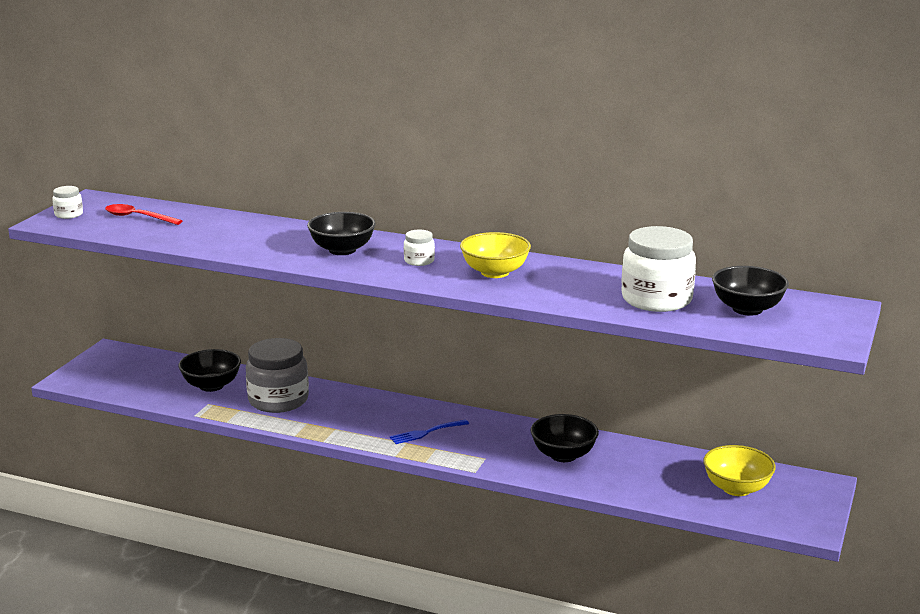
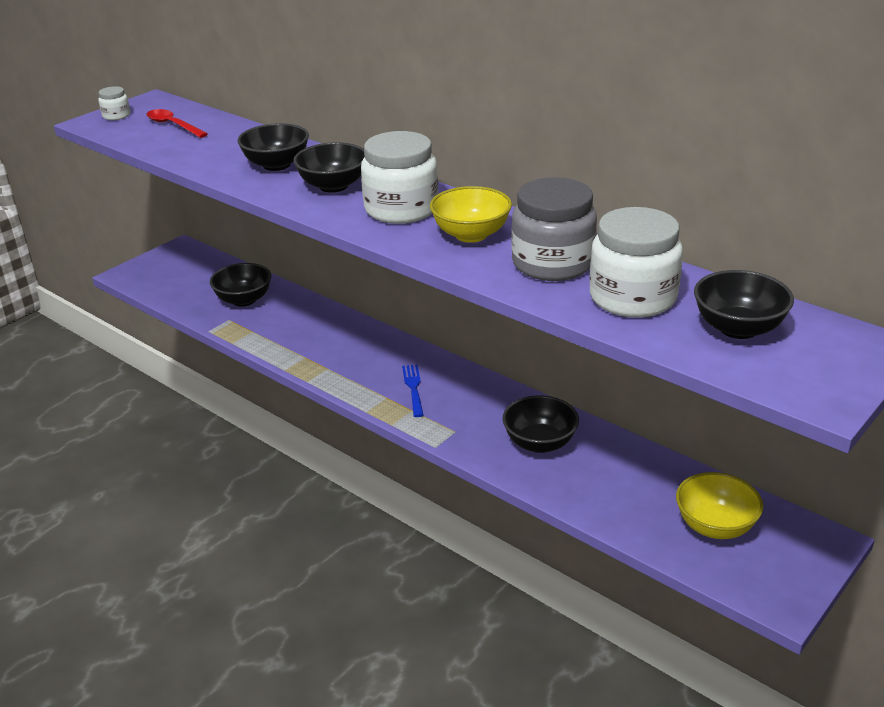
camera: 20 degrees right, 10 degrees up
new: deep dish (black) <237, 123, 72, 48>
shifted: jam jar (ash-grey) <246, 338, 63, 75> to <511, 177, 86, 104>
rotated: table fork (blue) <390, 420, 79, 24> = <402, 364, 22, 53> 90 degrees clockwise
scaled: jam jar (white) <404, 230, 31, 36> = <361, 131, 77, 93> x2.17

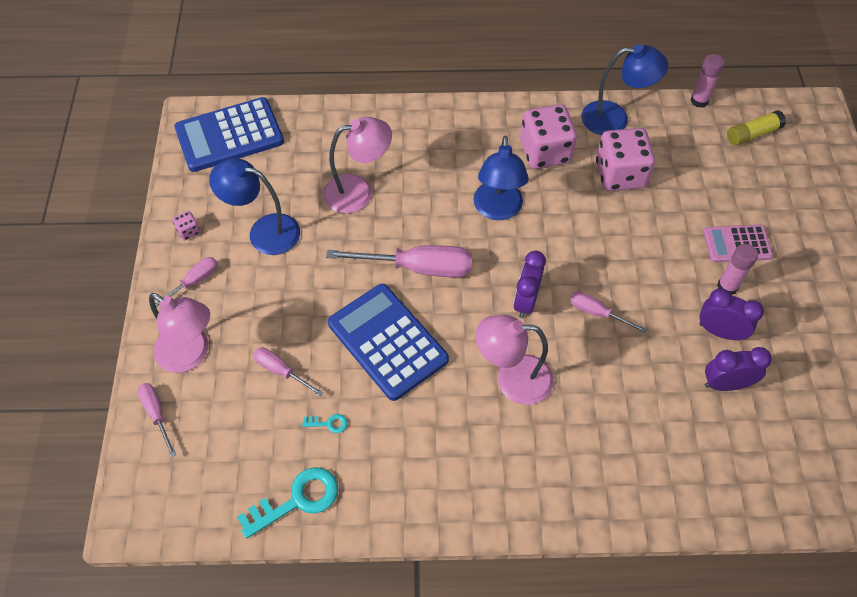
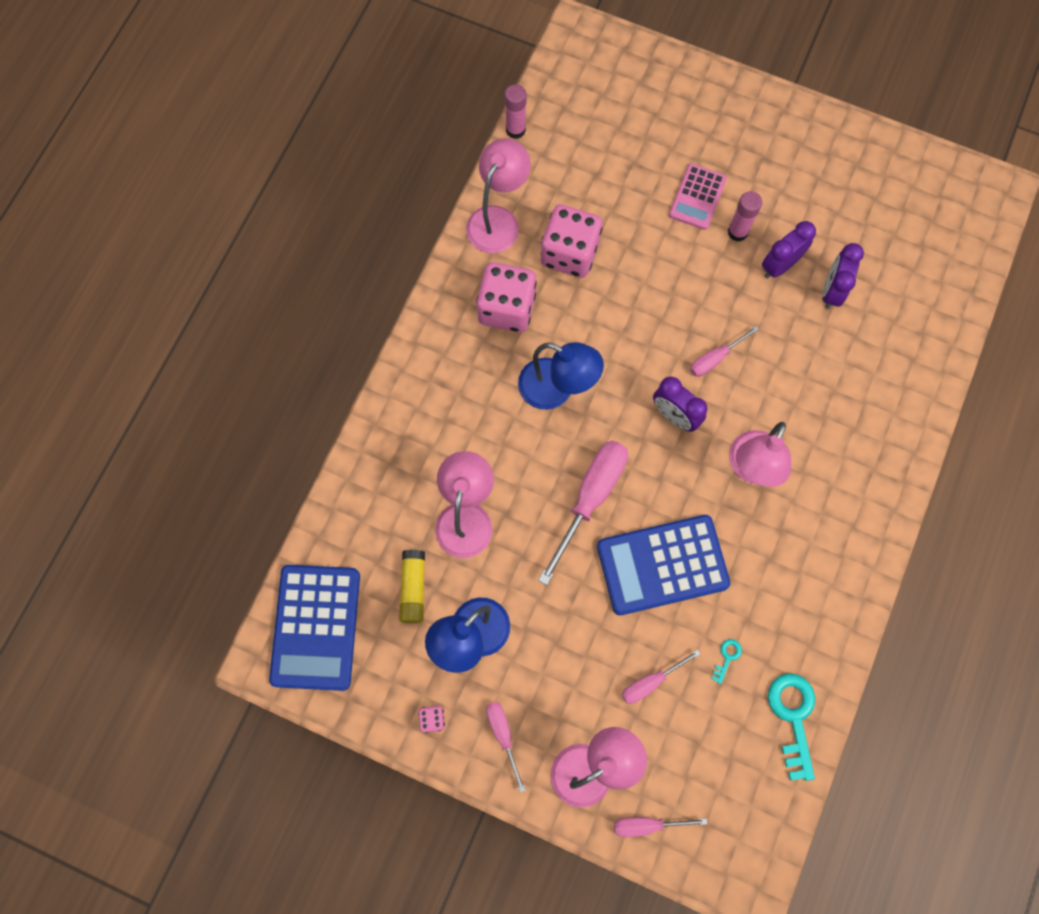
camera: 65 degrees left, 15 degrees up
shifted: glue (yellow) <727, 110, 59, 36> to <399, 550, 26, 73>
repainted: lamp (blue) <581, 44, 87, 91> to lamp (rose-pink) <466, 138, 65, 115>

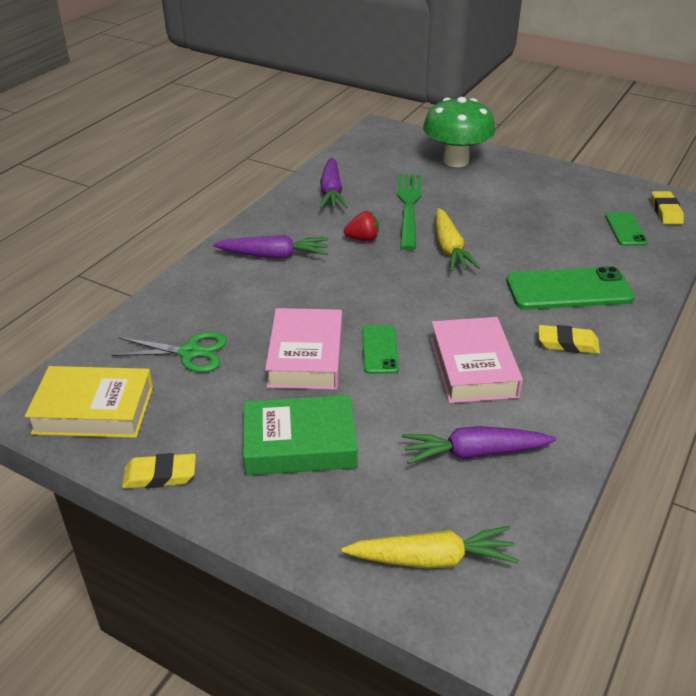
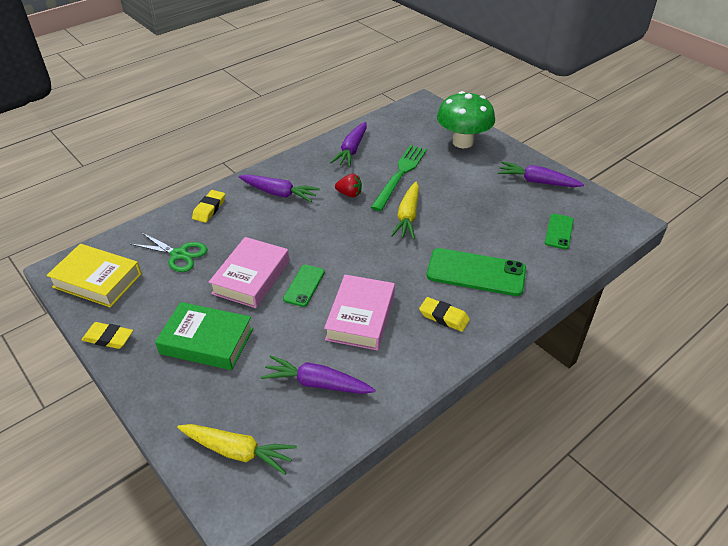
camera: 20 degrees right, 5 degrees up
new: carrot (royal purple) <498, 161, 86, 26>
shifted: eraser (yellow) <651, 191, 33, 33> to <192, 190, 33, 33>

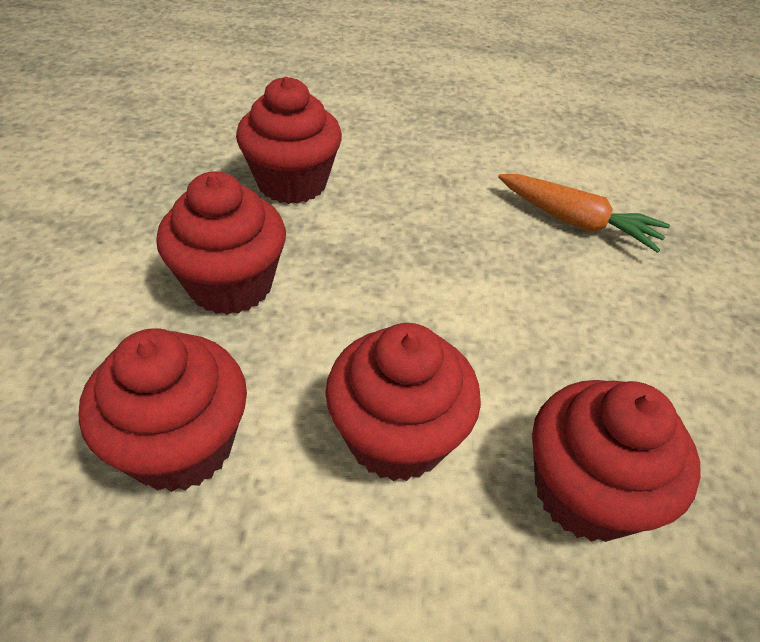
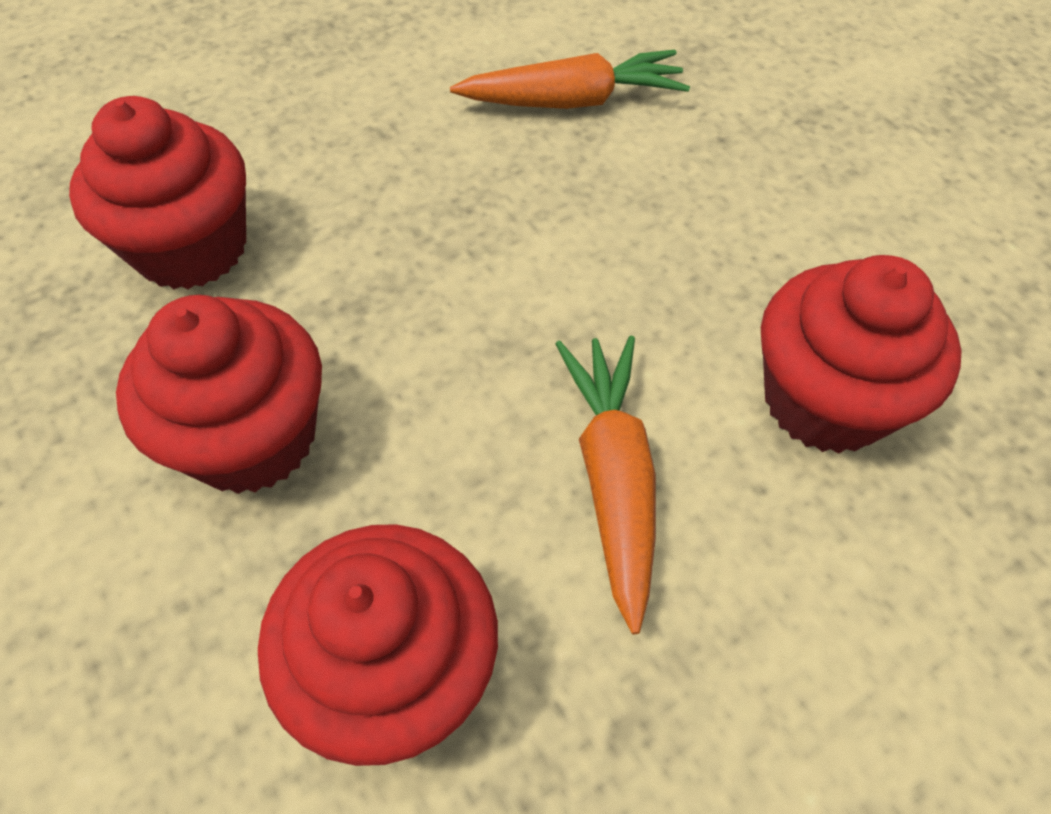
camera: 35 degrees left, 10 degrees up
swapped: muffin (scarlet) <325, 323, 156, 158> to carrot (bright orange) <556, 335, 100, 299>

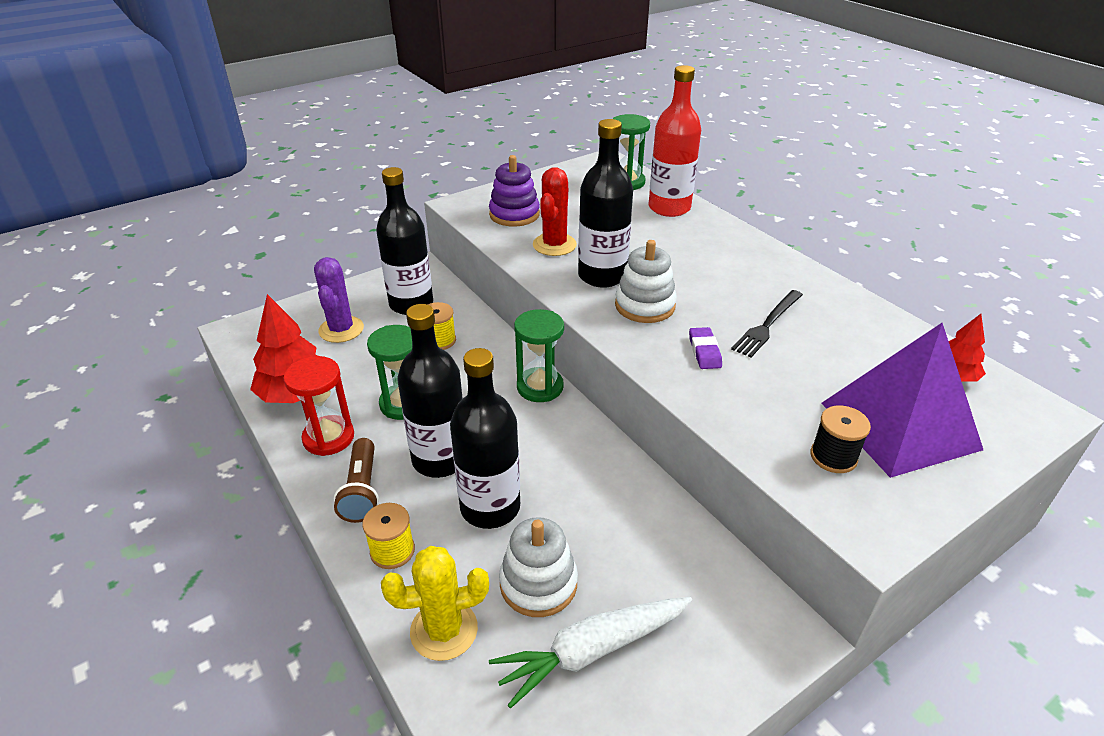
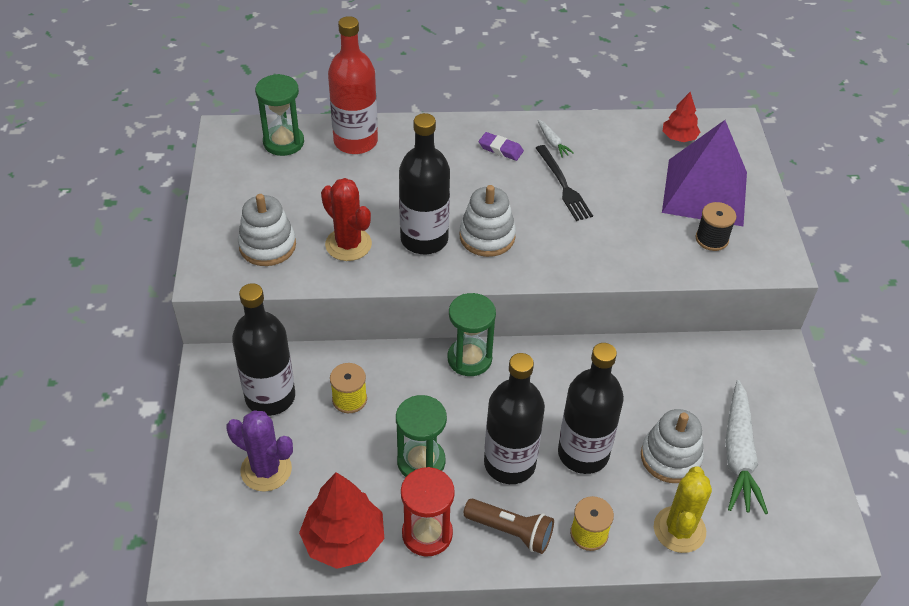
camera: 60 degrees left, 10 degrees up
new: carrot (white) <538, 120, 36, 38>
shifted: eraser (royal purple) <689, 327, 33, 42> to <479, 132, 45, 29>
repainted: stacking toy (royal purple) <489, 155, 51, 71> to stacking toy (white) <238, 194, 58, 72>

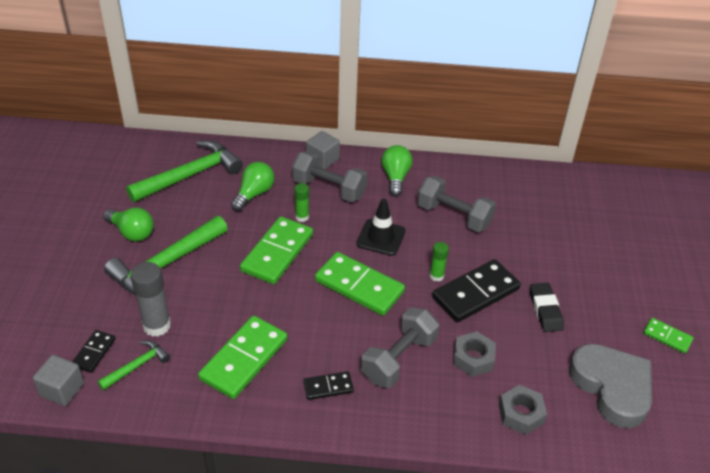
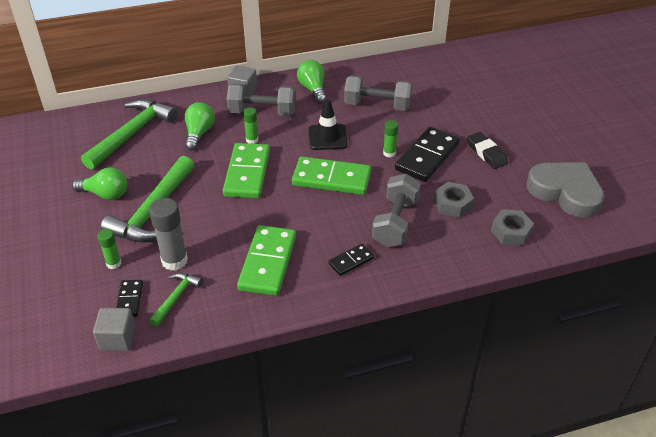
camera: 20 degrees left, 0 degrees up
gone: domino piece (emerald) <643, 318, 50, 36>
new: glue (emerald) <97, 229, 24, 40>

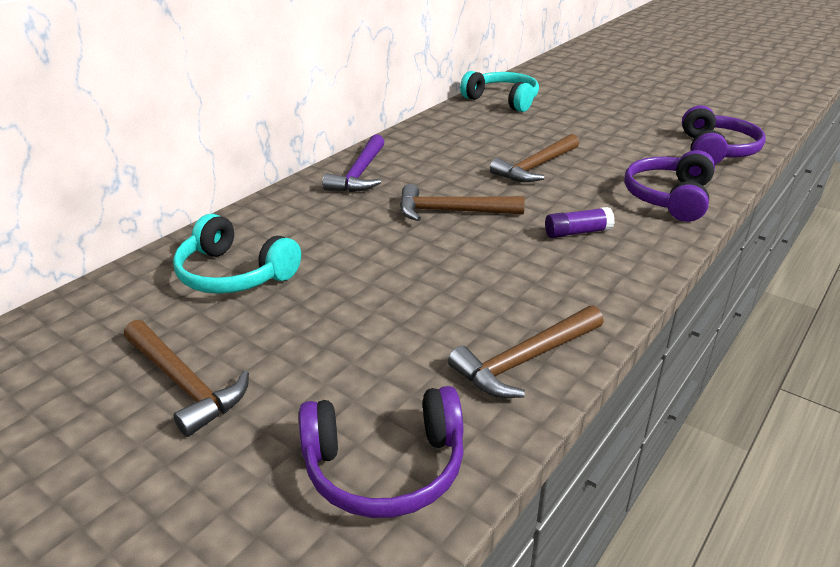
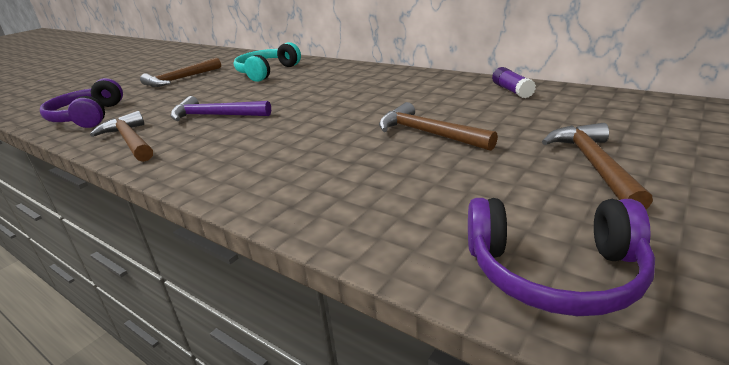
camera: 90 degrees right, 5 degrees down
gone: headphones (turquoise) <460, 71, 79, 41>; headphones (royal purple) <624, 150, 91, 72>
shifted: claw hammer (royal purple) <322, 134, 63, 58> to <170, 96, 101, 25>; claw hammer (dark brown) <400, 184, 125, 37> to <542, 123, 111, 86>; glue (royal purple) <545, 207, 70, 31> to <492, 67, 44, 31>

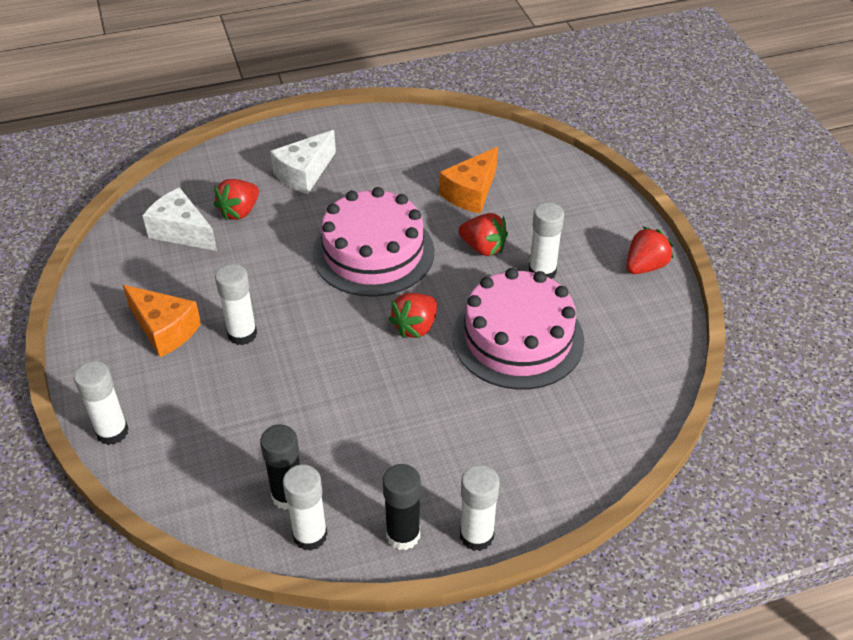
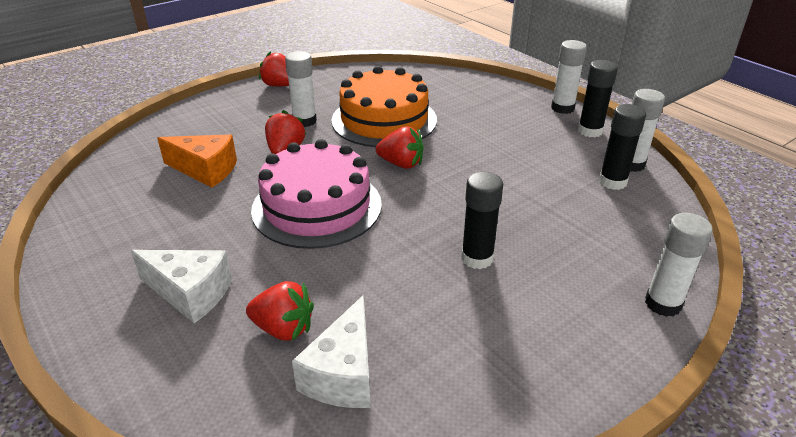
camera: 110 degrees left, 10 degrees down
gone: piece of cheese (bright orange) <123, 285, 78, 72>
repainted: glue (white) <215, 264, 42, 81> to glue (black) <461, 172, 42, 97>; layer cake (rose-pink) <453, 268, 131, 122> to layer cake (bright orange) <331, 66, 106, 81>

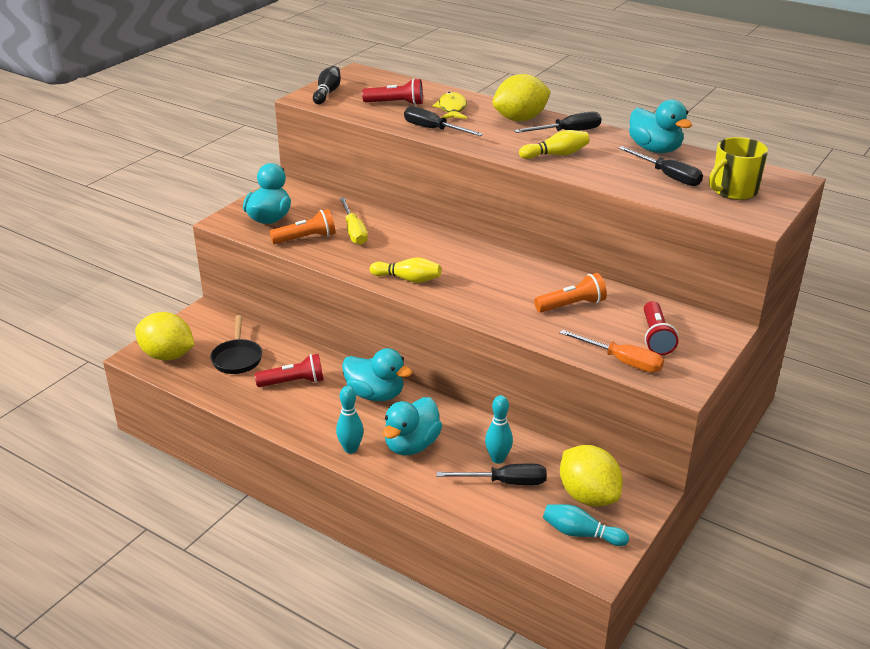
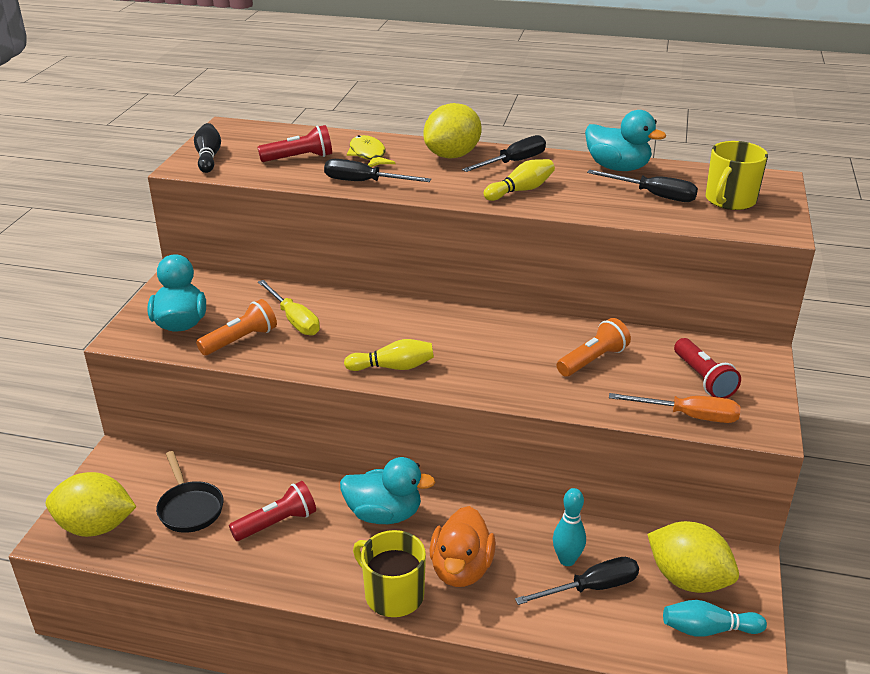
camera: 20 degrees left, 0 degrees up
swapped: skittle (turquoise) <336, 386, 28, 68> to mug (yellow) <353, 530, 73, 87>
repainted: toy duck (turquoise) <383, 397, 59, 58> to toy duck (bright orange) <429, 506, 67, 81>

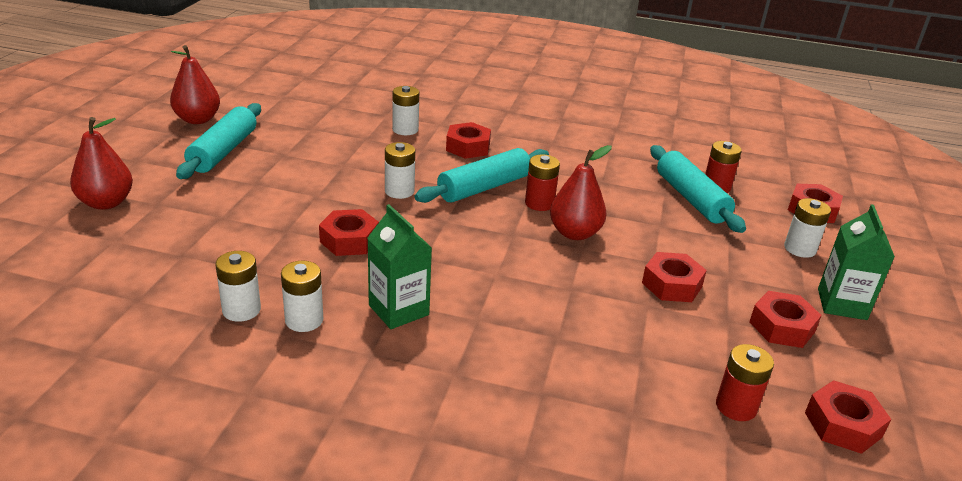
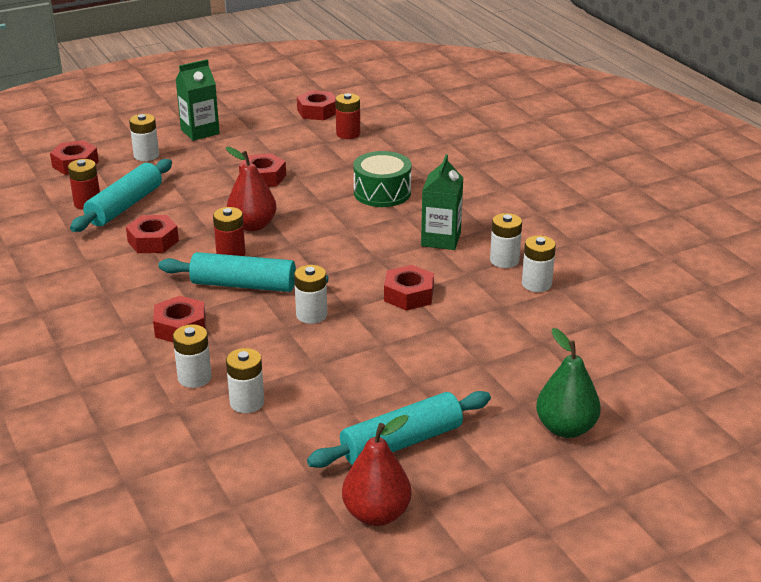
camera: 130 degrees left, 0 degrees up
new: toy drum (emerald) <353, 151, 59, 56>; power cell (white) <226, 348, 38, 65>
shifted: nut (scarlet) <749, 291, 73, 57> to <126, 215, 53, 38>
repainted: pear (scarlet) <70, 117, 63, 93> to pear (emerald) <536, 328, 65, 110>

